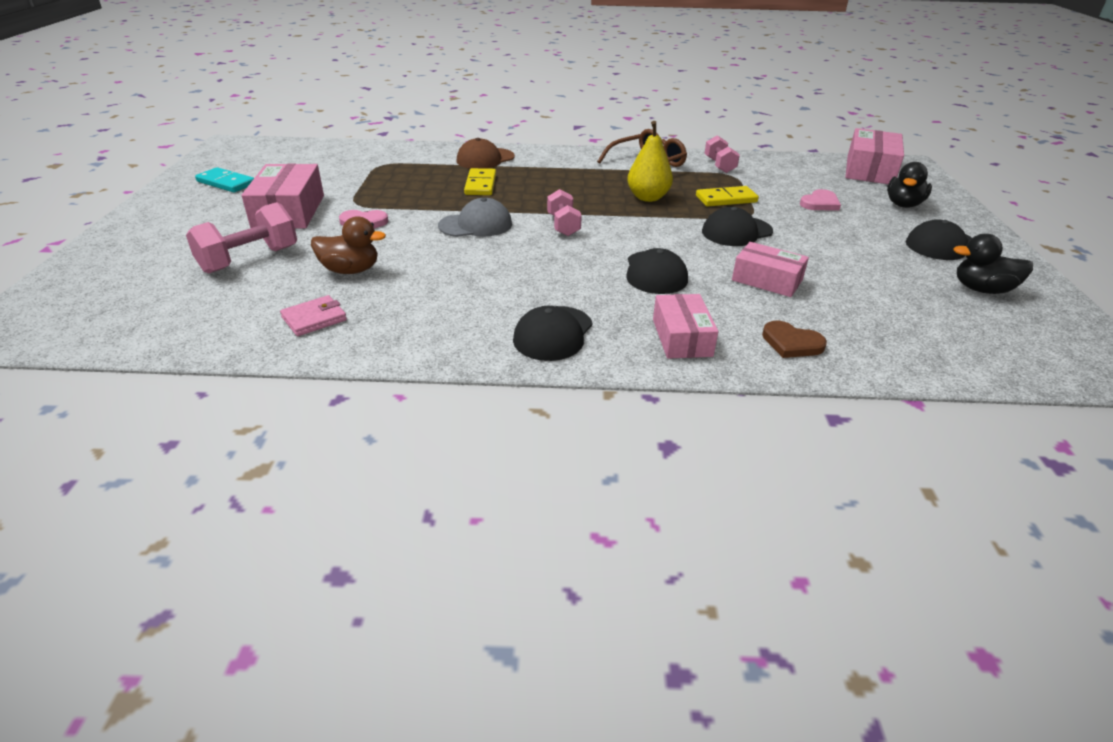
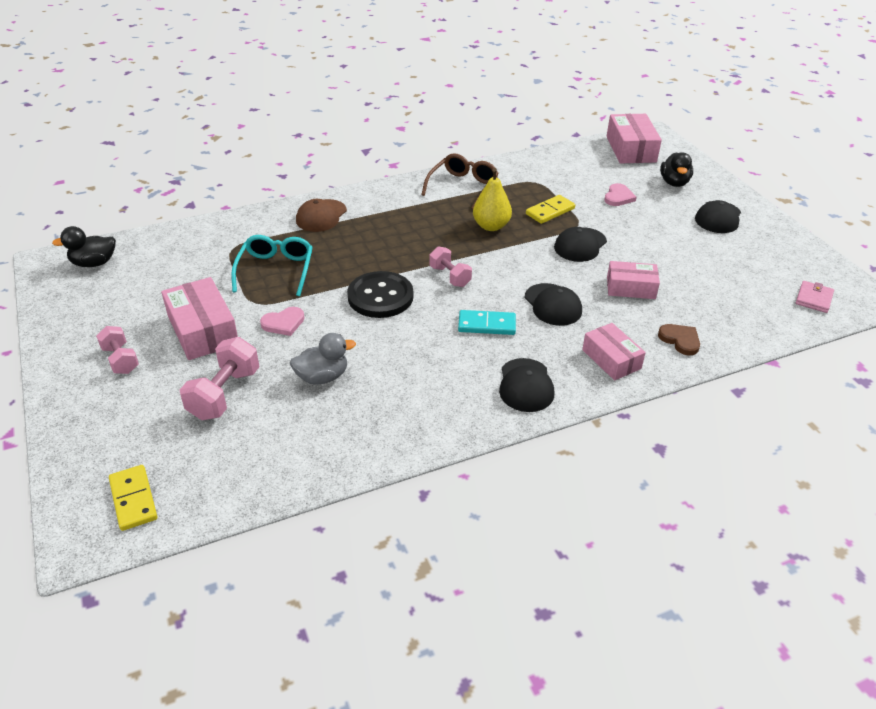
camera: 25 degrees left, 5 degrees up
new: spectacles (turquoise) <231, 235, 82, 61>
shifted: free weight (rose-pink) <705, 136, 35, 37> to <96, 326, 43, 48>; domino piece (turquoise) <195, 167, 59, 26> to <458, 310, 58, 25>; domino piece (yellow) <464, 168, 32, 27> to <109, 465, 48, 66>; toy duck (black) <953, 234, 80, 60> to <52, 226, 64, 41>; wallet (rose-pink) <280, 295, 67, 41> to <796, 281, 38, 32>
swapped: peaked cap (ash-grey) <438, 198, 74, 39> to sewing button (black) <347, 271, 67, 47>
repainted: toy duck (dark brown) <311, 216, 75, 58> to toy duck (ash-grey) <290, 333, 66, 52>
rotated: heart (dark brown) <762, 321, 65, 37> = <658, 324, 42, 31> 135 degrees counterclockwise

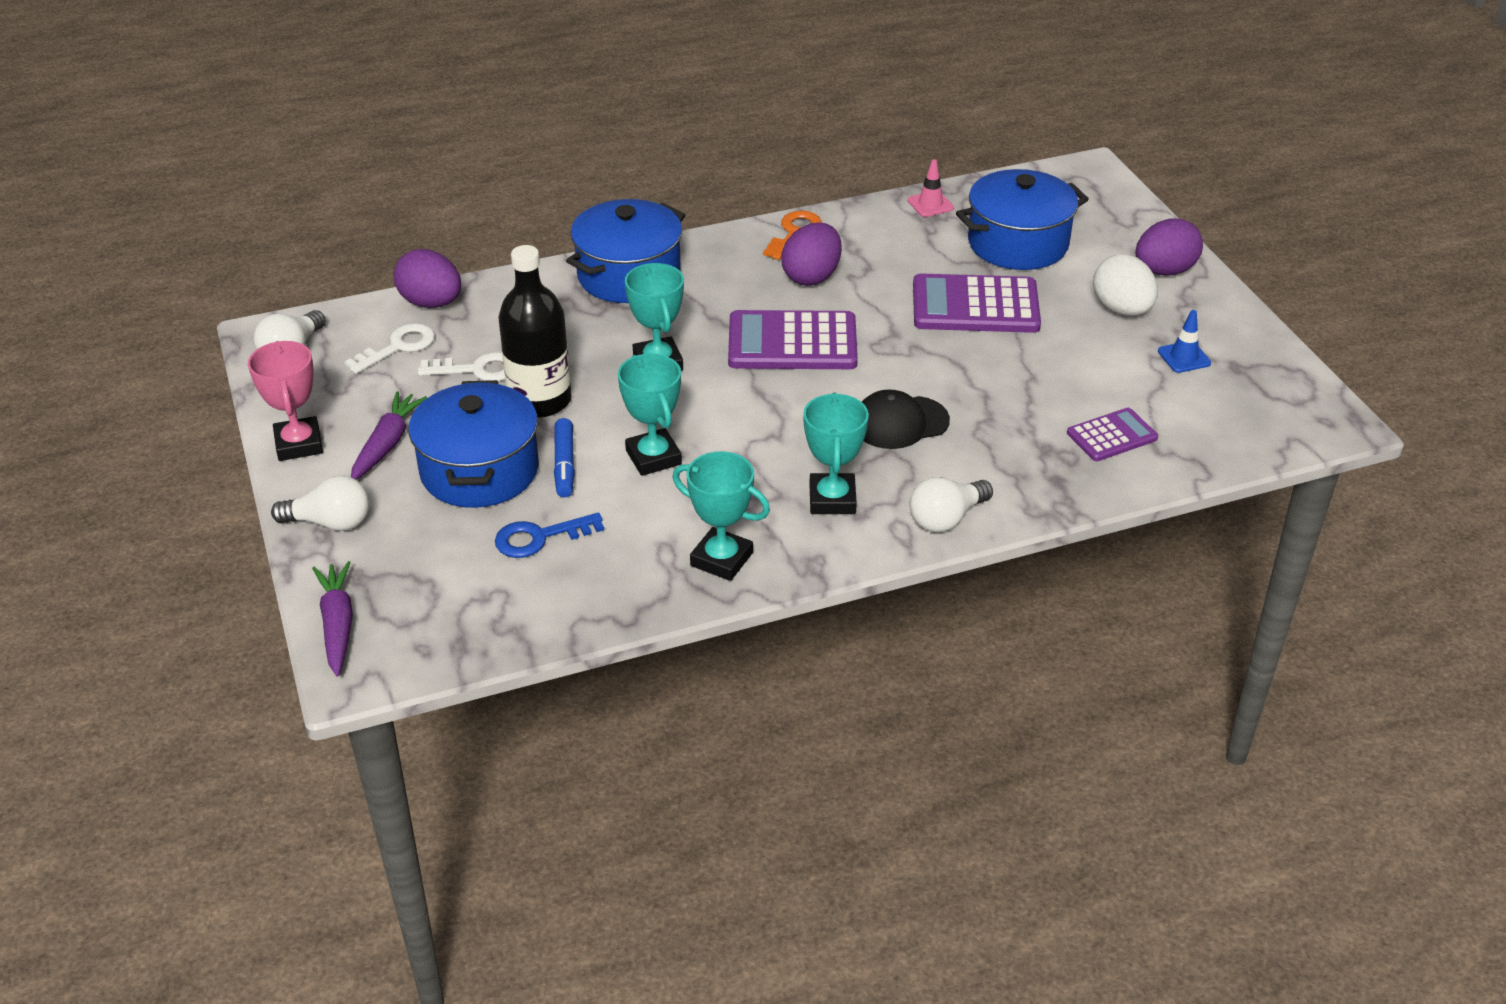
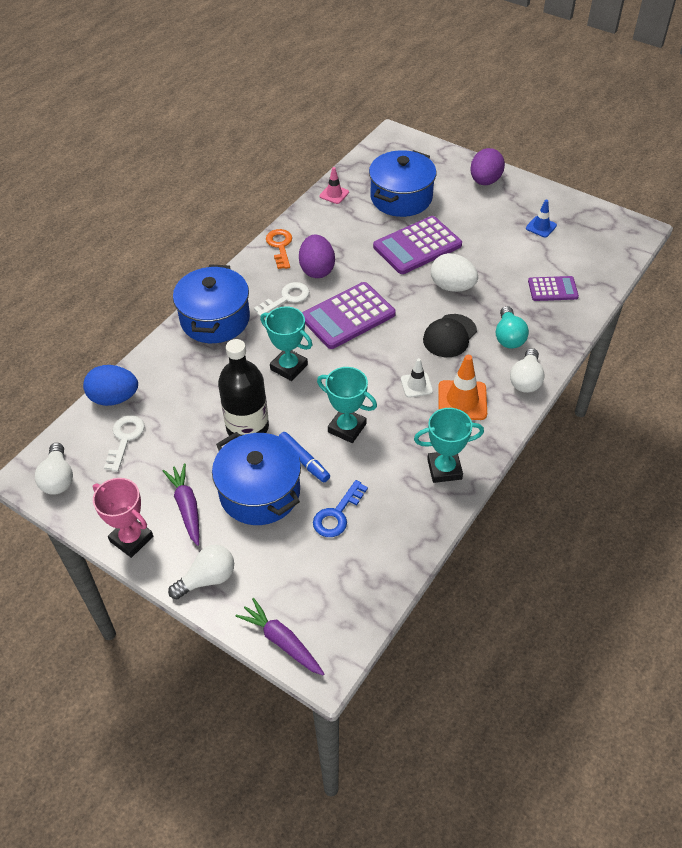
camera: 35 degrees left, 10 degrees up
new: bulb (turquoise) <496, 306, 33, 43>; safety cone (white) <401, 358, 32, 40>
shifted: toy egg (white) <1093, 254, 65, 62> to <431, 253, 47, 39>; latchkey (white) <418, 352, 87, 29> to <254, 282, 55, 35>
swapped: award cup (turquoise) <803, 392, 66, 122> to safety cone (bright orange) <438, 355, 49, 65>
repainted: toy egg (royal purple) <394, 249, 67, 59> to toy egg (blue) <83, 365, 55, 41>
rotated: pocket calculator (royal purple) <1067, 408, 91, 53> = <528, 276, 51, 25> 60 degrees clockwise

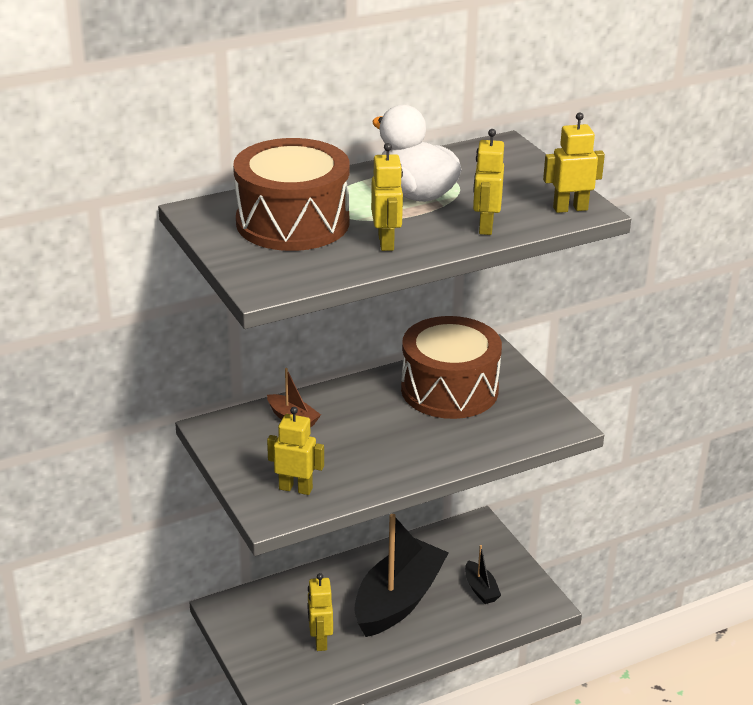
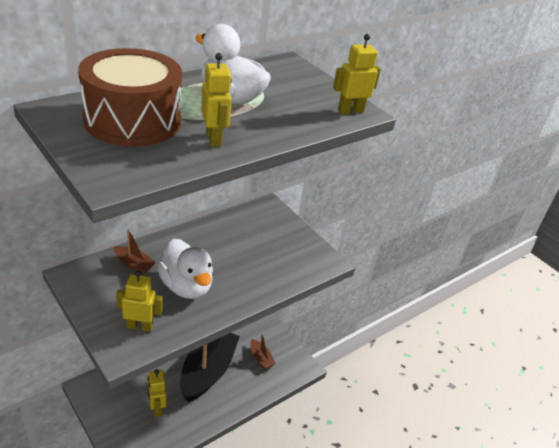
camera: 15 degrees left, 5 degrees up
gone: robot figure (yellow) <473, 129, 31, 106>; toy drum (dark brown) <401, 316, 101, 103>
new: toy duck (white) <157, 239, 56, 60>
repainted: boat (black) <465, 545, 36, 59> to boat (dark brown) <250, 333, 25, 37>

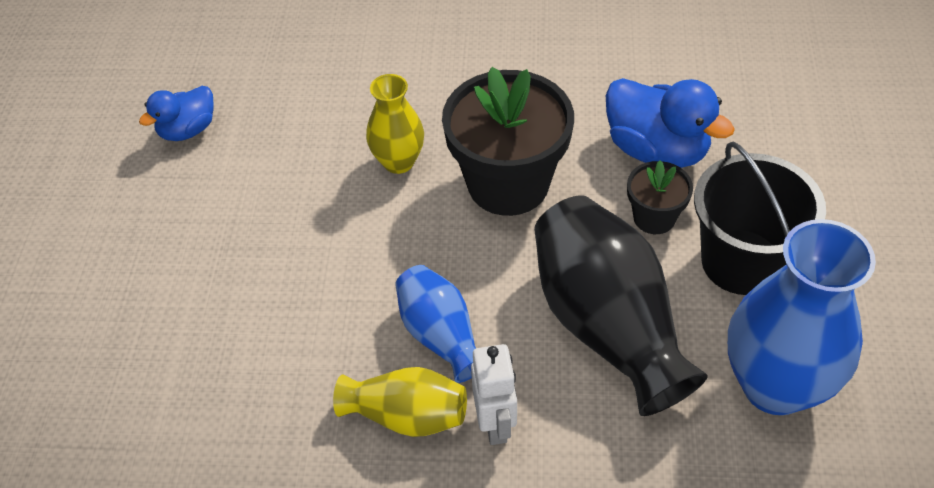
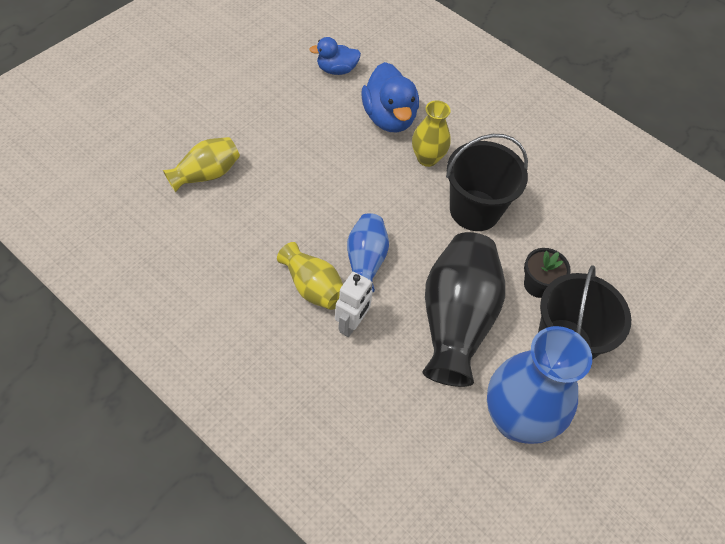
camera: 30 degrees right, 5 degrees up
new: flower vase (yellow) <163, 137, 77, 55>
shifted: toy duck (blue) <606, 78, 129, 90> to <361, 62, 58, 70>
swapped: flower pot (black) <442, 67, 132, 149> to pail (black) <446, 134, 82, 97>

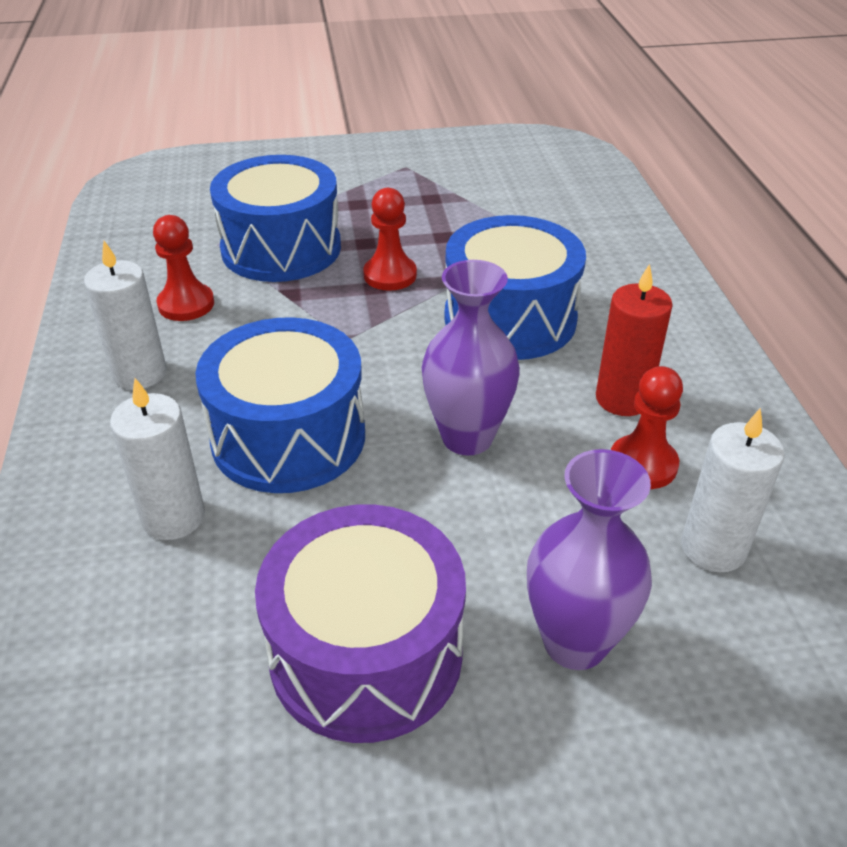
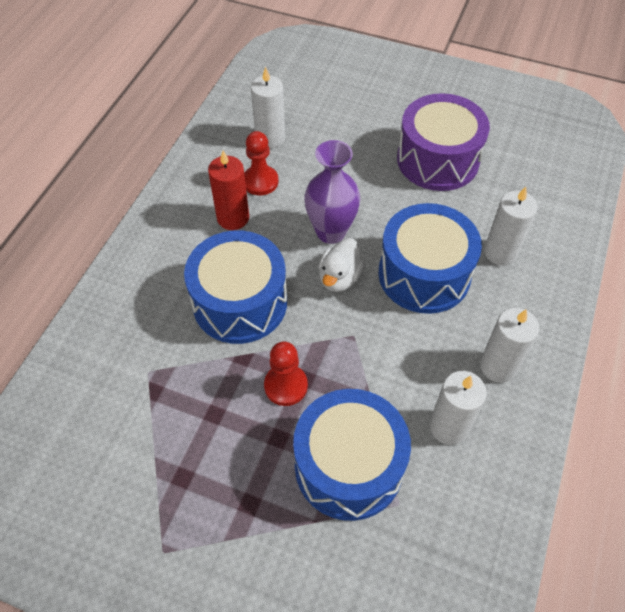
camera: 150 degrees left, 15 degrees up
gone: flower vase (royal purple) <527, 449, 125, 221>
new: toy duck (white) <319, 238, 46, 54>
swapped: chess pawn (scarlet) <153, 215, 61, 106> to wax candle (white) <430, 371, 57, 74>

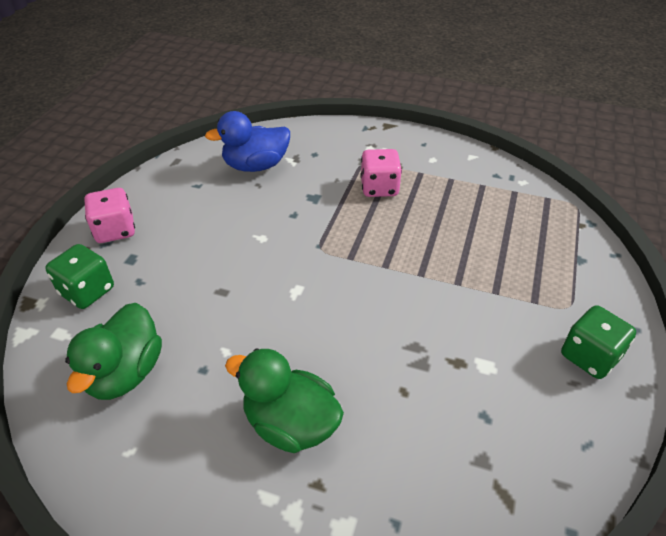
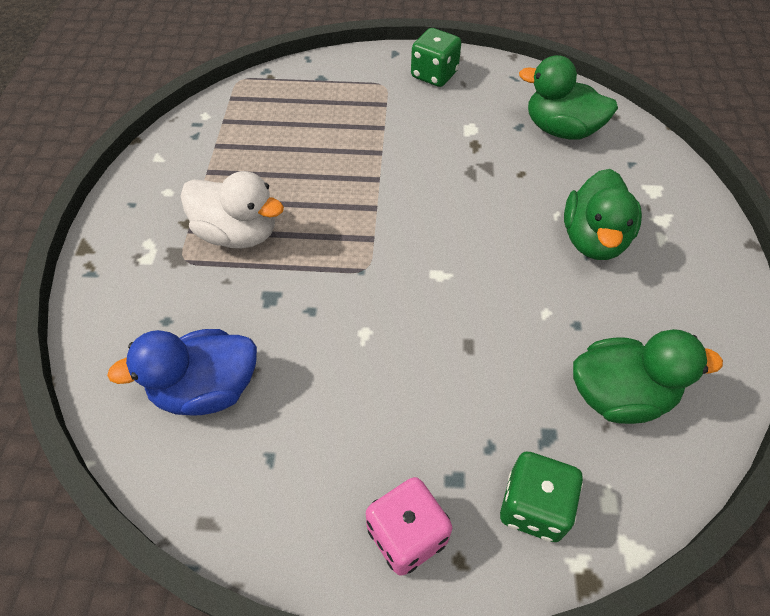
camera: 105 degrees left, 10 degrees up
new: toy duck (emerald) <519, 55, 99, 85>
swapped: dice (rose-pink) <360, 149, 42, 48> to toy duck (white) <181, 171, 103, 78>
rotated: toy duck (blue) <205, 111, 85, 61> = <107, 329, 150, 87> 105 degrees clockwise

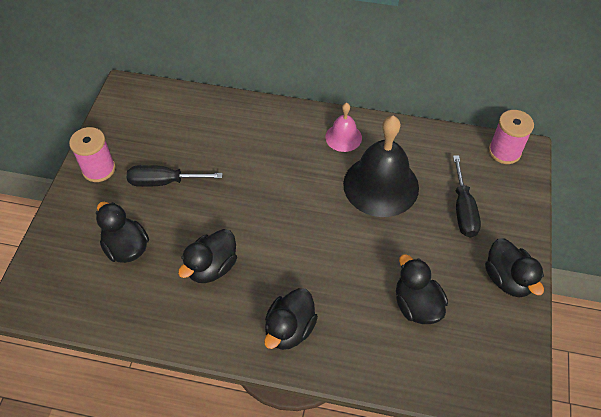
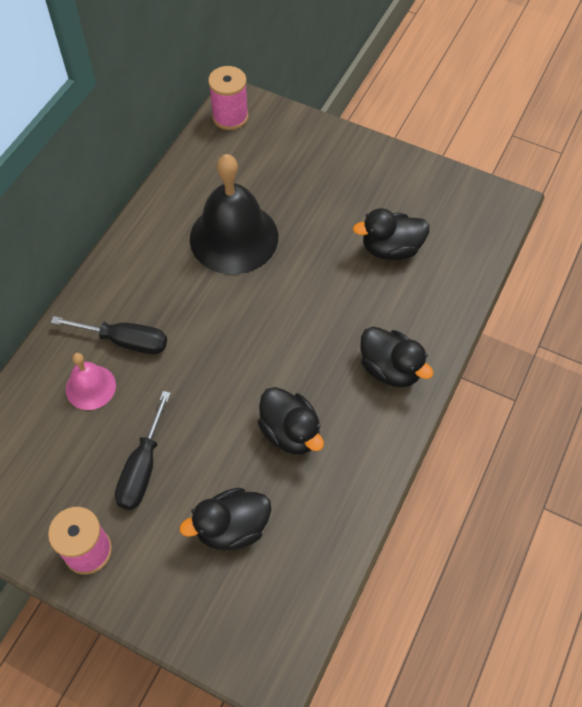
camera: 75 degrees left, 5 degrees up
gone: toy duck (black) <485, 238, 59, 59>
shifted: hand bell (rose-pink) <325, 103, 37, 49> to <66, 353, 50, 57>; screwdriver (black) <453, 155, 28, 82> to <51, 316, 116, 38>

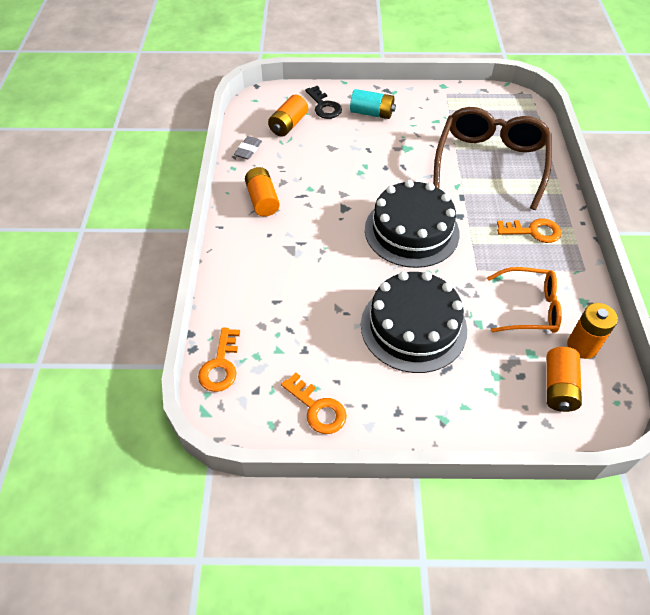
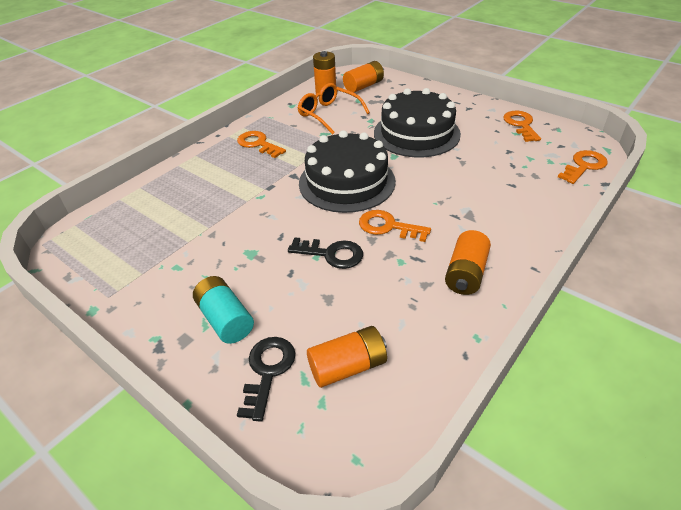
camera: 140 degrees left, 10 degrees down
gone: spectacles (dark brown) <433, 107, 119, 103>; eraser (ash-grey) <234, 136, 28, 23>
new: latchkey (bright orange) <359, 210, 72, 32>; latchkey (black) <288, 237, 75, 32>

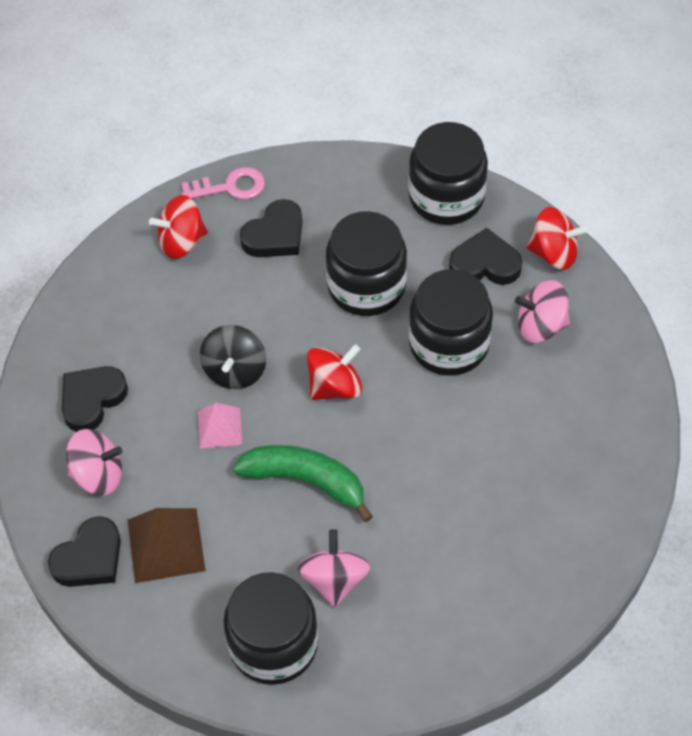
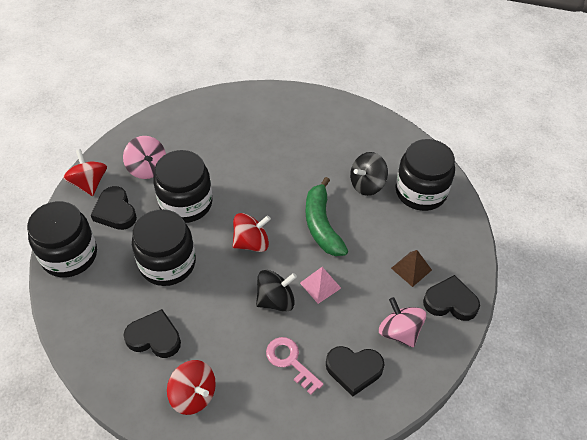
camera: 125 degrees left, 5 degrees down
shifted: latchkey (rose-pink) <181, 167, 84, 33> to <266, 337, 58, 58>
repainted: whirligig (rose-pink) <297, 529, 73, 79> to whirligig (black) <350, 152, 38, 44>
rotated: whirligig (scarlet) <307, 345, 55, 55> = <233, 213, 38, 39> 135 degrees clockwise
scaled: pyramid (dark brown) <128, 508, 78, 75> = <391, 250, 41, 37> x0.63

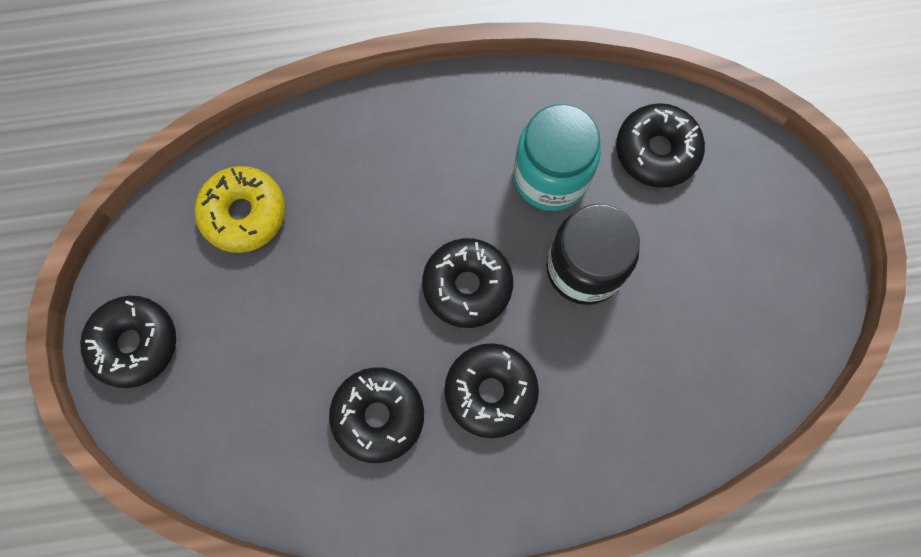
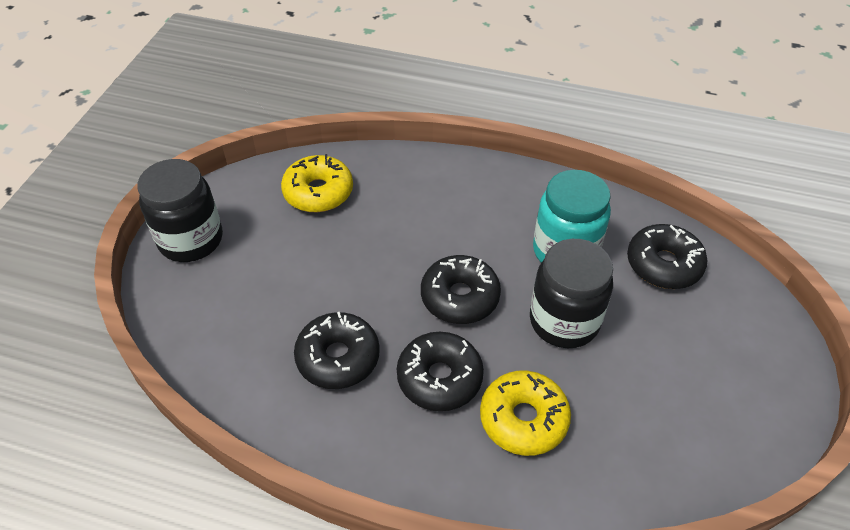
camera: 25 degrees right, 25 degrees down
new: donut (yellow) <480, 371, 91, 85>
swapped: donut (black) <80, 296, 96, 92> to jam jar (black) <137, 159, 86, 103>

